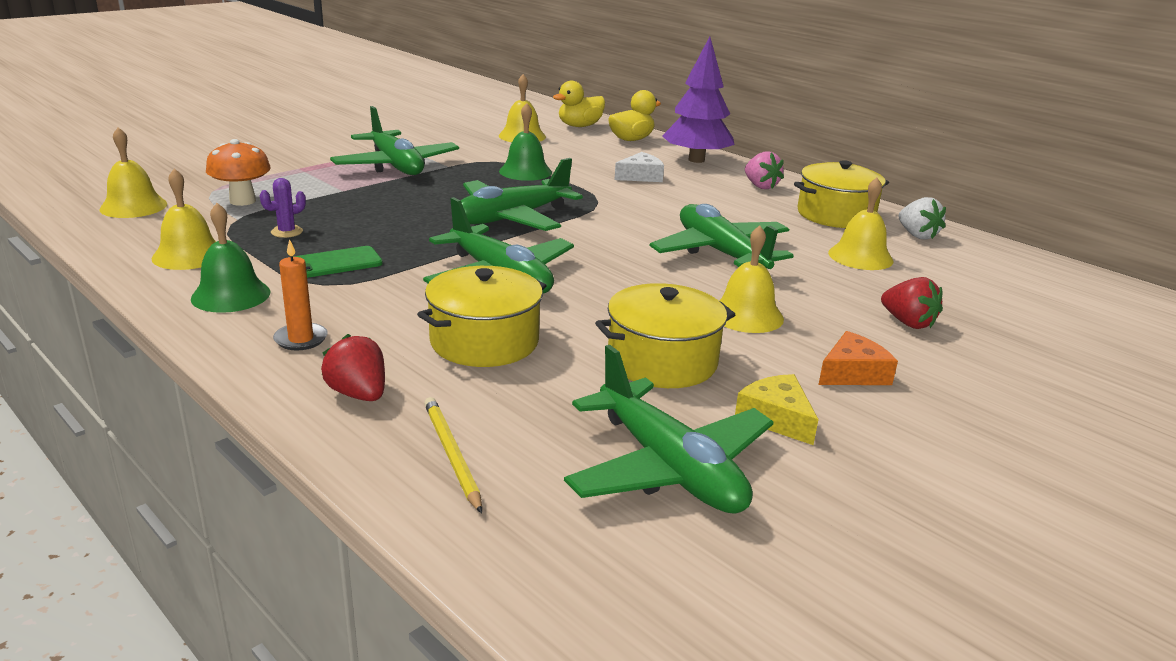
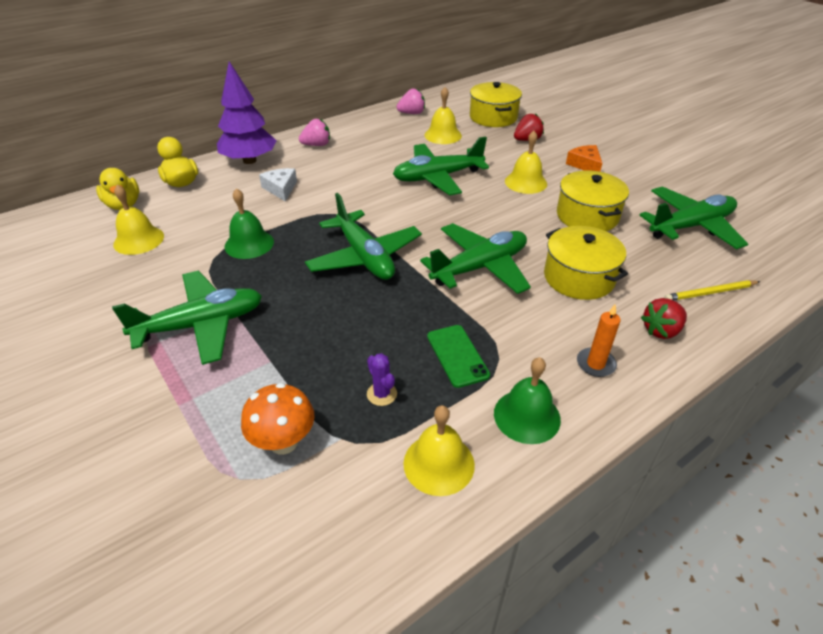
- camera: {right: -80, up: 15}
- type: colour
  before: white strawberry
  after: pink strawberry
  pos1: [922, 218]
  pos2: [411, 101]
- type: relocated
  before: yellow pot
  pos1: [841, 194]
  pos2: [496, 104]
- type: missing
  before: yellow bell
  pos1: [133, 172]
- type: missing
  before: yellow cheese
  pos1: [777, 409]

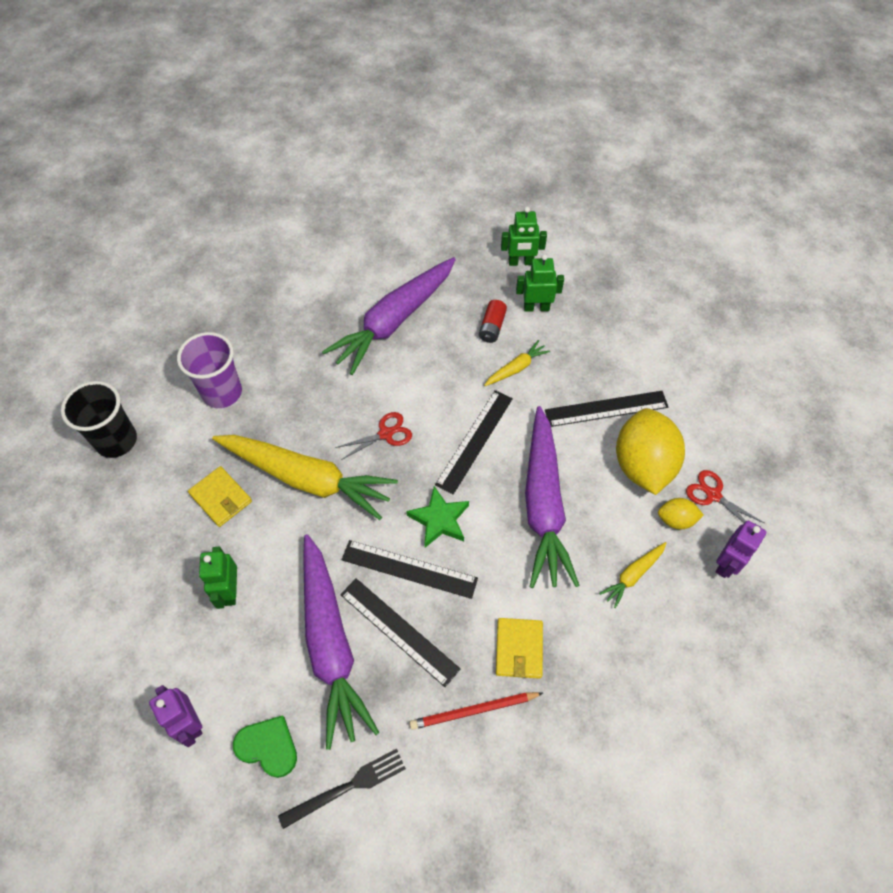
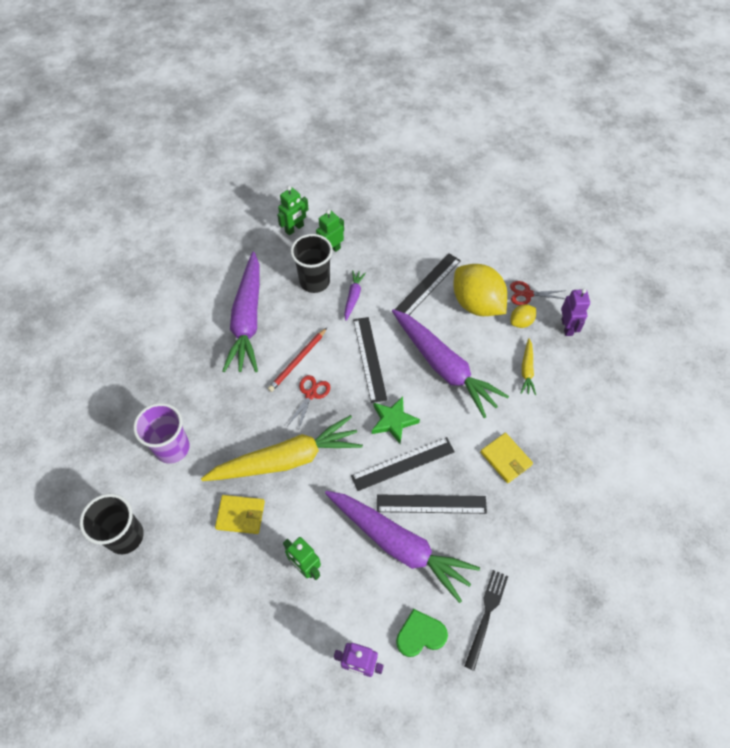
- camera: {right: -40, up: 0}
- type: relocated
  before: red pencil
  pos1: [476, 711]
  pos2: [297, 360]
- type: exchanged
  before: red battery
  after: black cup
  pos1: [493, 321]
  pos2: [312, 263]
- type: colour
  before: yellow carrot
  after: purple carrot
  pos1: [517, 363]
  pos2: [355, 295]

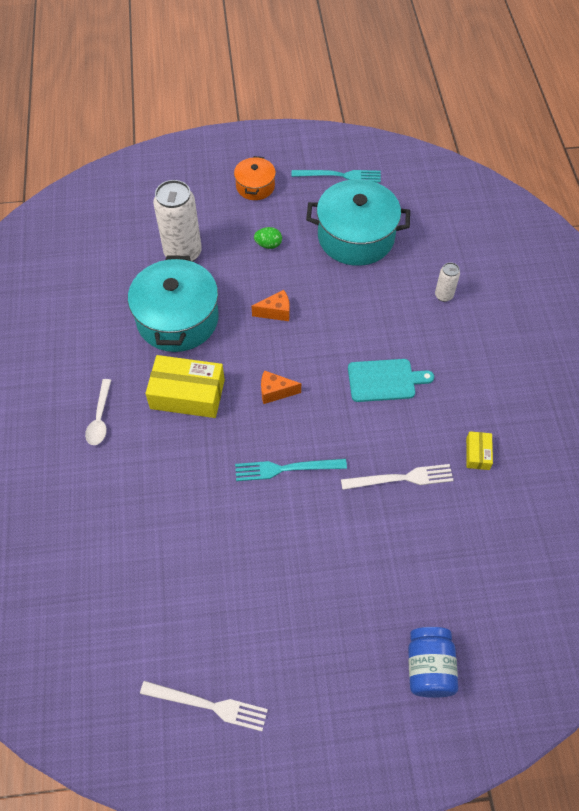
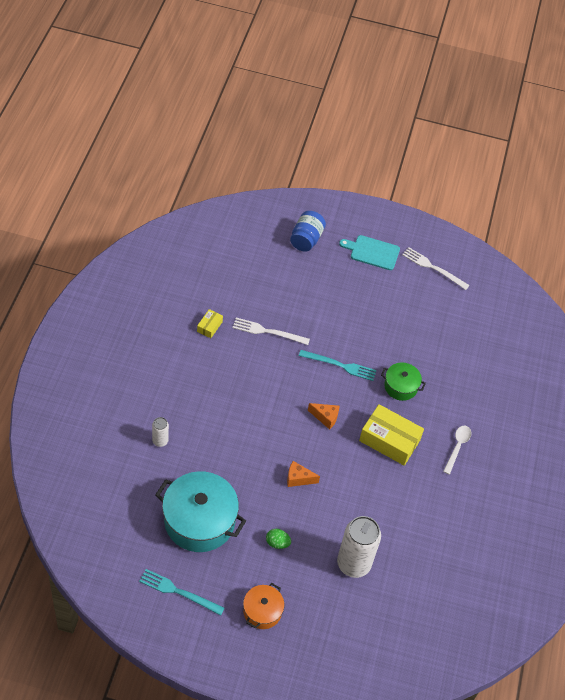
- camera: {right: -165, up: -5}
- type: relocated
  before: turquoise cutting board
  pos1: [391, 380]
  pos2: [369, 252]
- type: appeared
  after: green pot
  pos2: [403, 381]
- type: missing
  before: turquoise pot
  pos1: [173, 303]

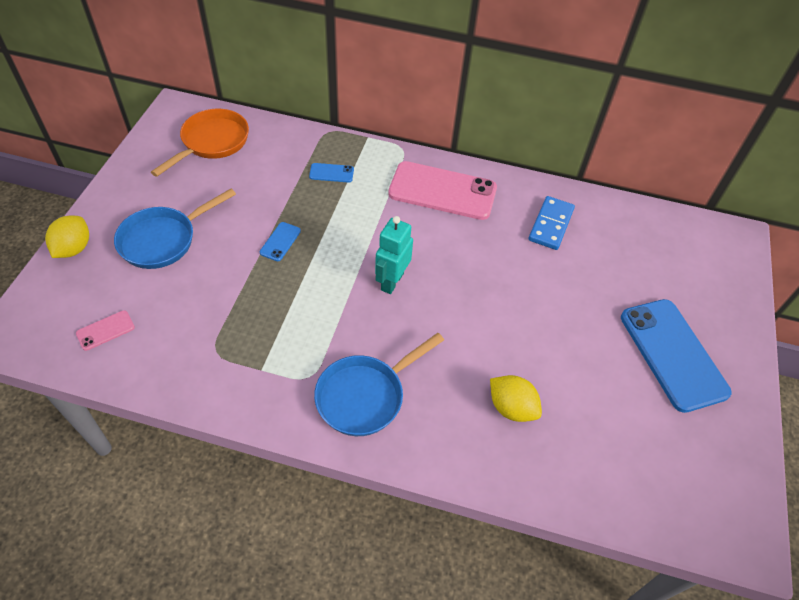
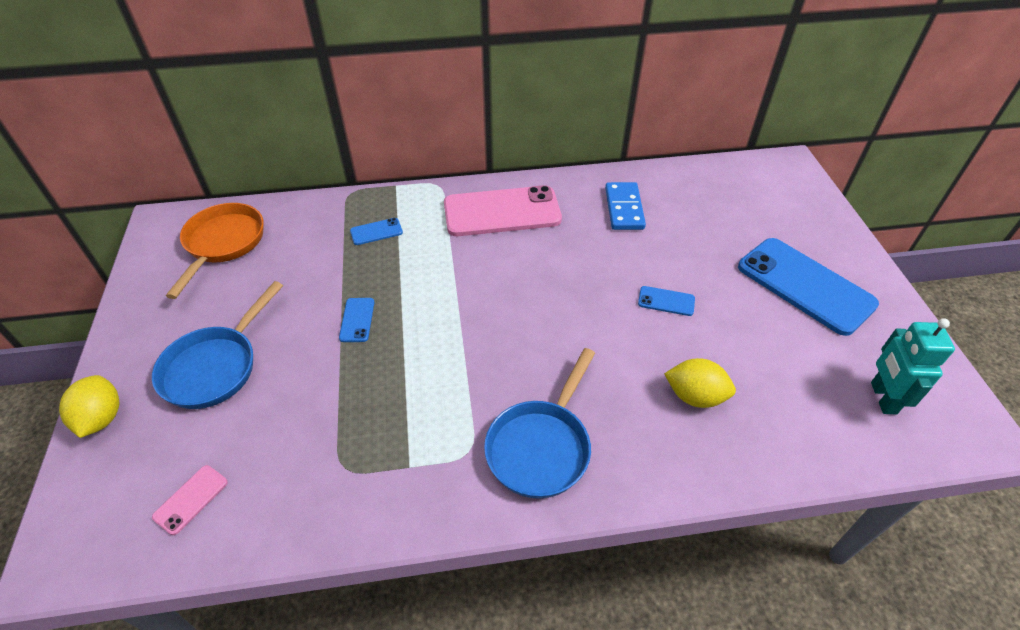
- camera: {right: -20, up: -5}
- type: appeared
  after: blue phone
  pos2: [666, 301]
- type: relocated
  before: turquoise robot
  pos1: [394, 255]
  pos2: [913, 366]

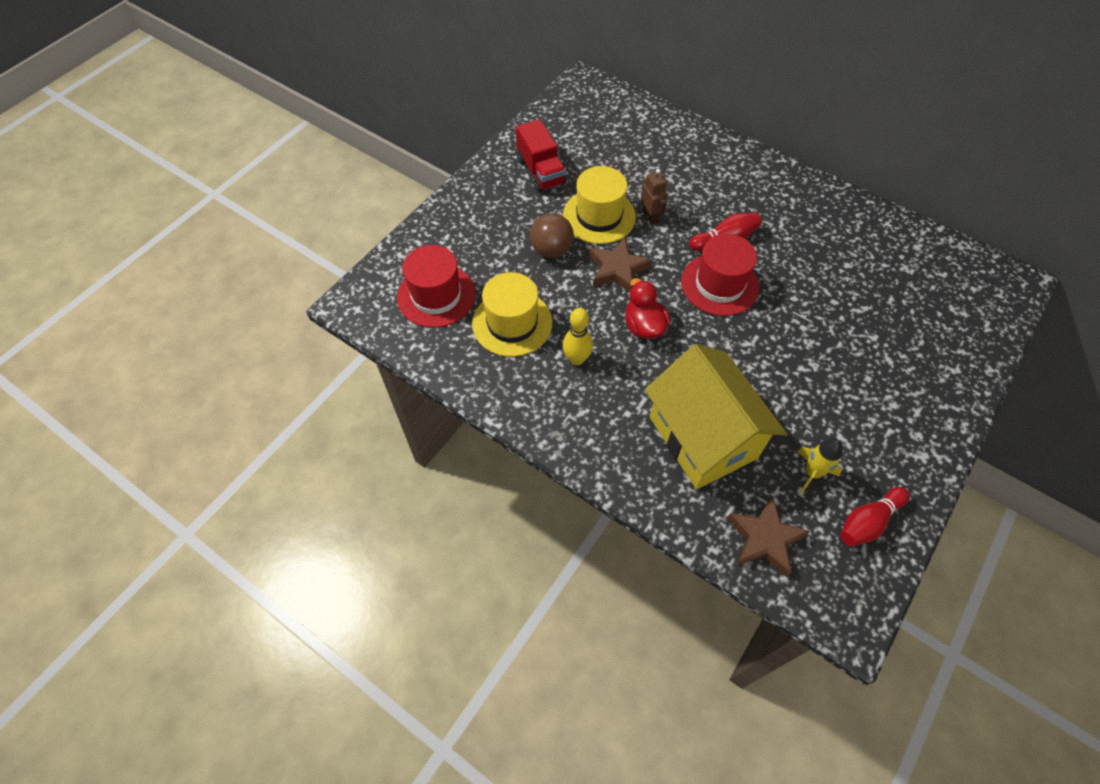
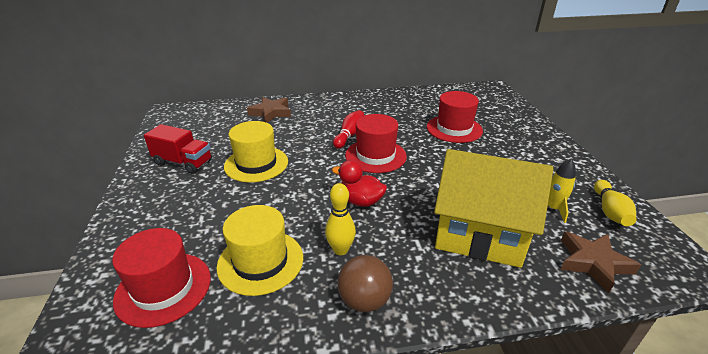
- camera: {right: -45, up: -25}
- type: relocated
  before: brown star
  pos1: [620, 265]
  pos2: [269, 110]
- type: relocated
  before: brown ball
  pos1: [552, 235]
  pos2: [365, 283]
- type: appeared
  after: red hat
  pos2: [455, 117]
- type: colour
  before: red bowling pin
  after: yellow bowling pin
  pos1: [874, 516]
  pos2: [615, 203]
- type: missing
  before: brown robot
  pos1: [654, 196]

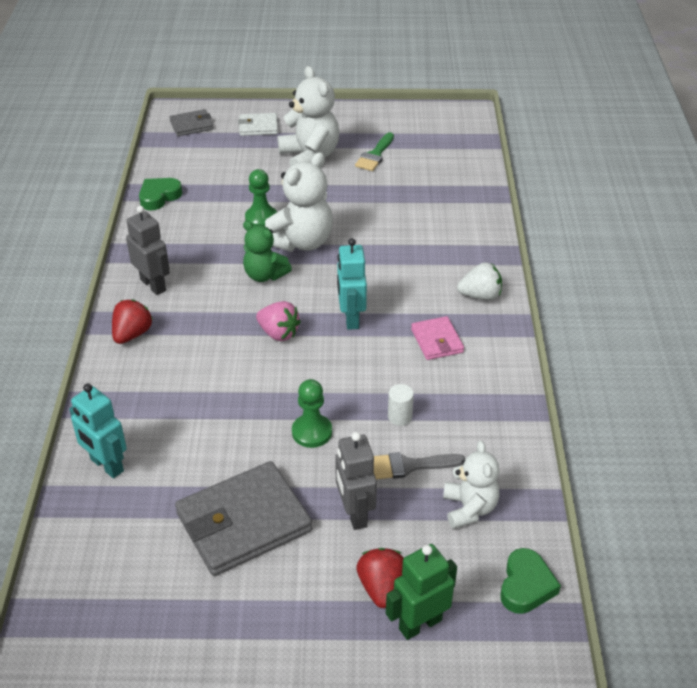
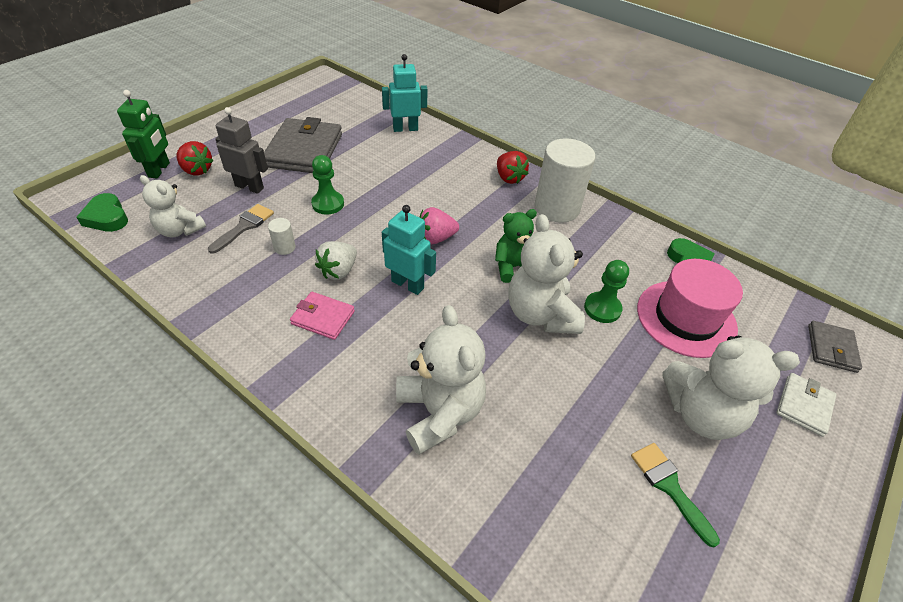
- camera: {right: 125, up: 5}
- type: relocated
  before: white strawberry
  pos1: [479, 281]
  pos2: [336, 260]
- type: appeared
  after: white teddy bear
  pos2: [441, 380]
- type: exchanged
  before: grey robot
  after: white cylinder
  pos1: [148, 250]
  pos2: [565, 180]
- type: appeared
  after: pink hat
  pos2: [690, 308]

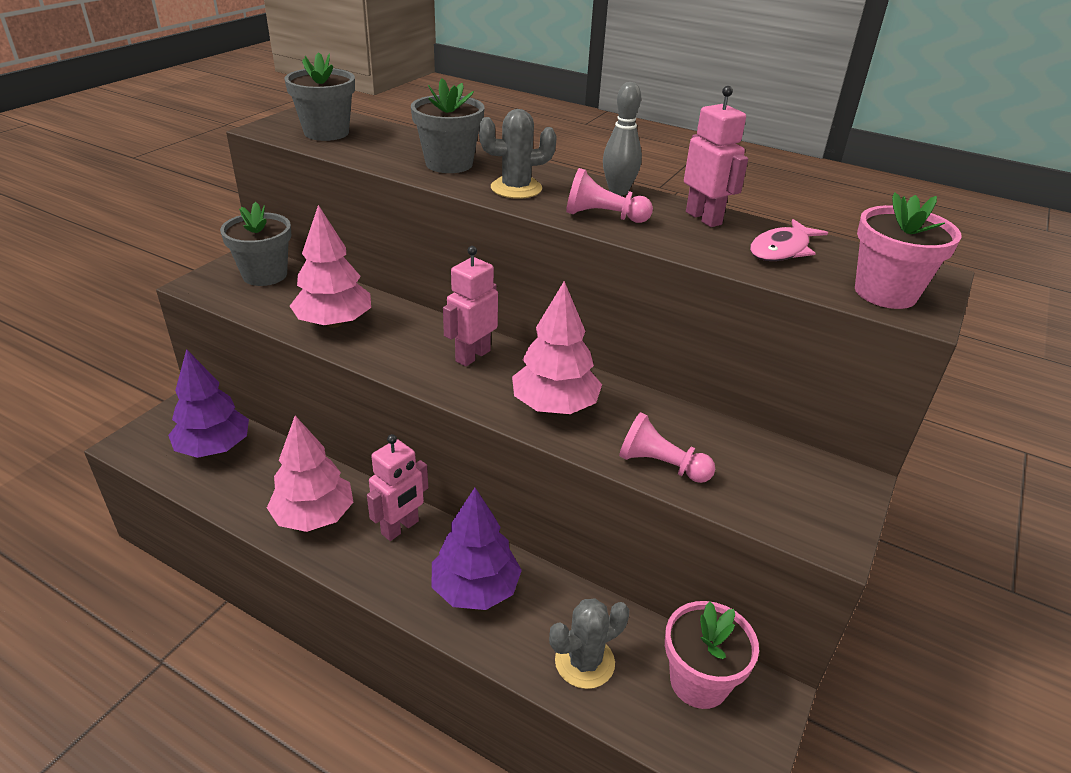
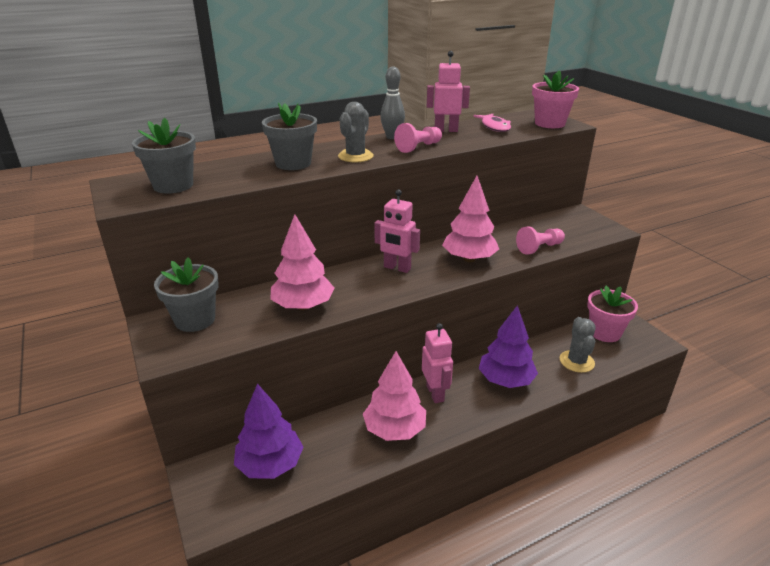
- camera: {right: -55, up: -5}
- type: spun
  before: pink robot
  pos1: [470, 306]
  pos2: [397, 231]
  turn: -45

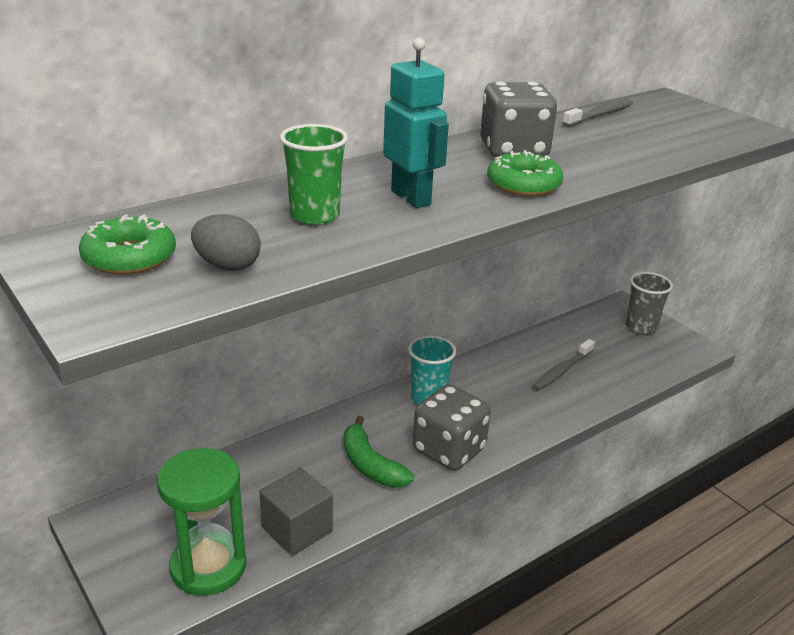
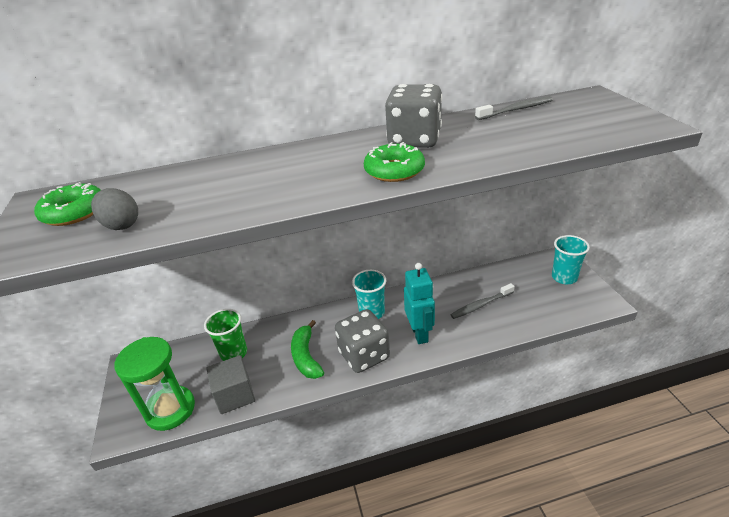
- camera: {right: 25, up: 5}
- type: relocated
  before: green cup
  pos1: [314, 174]
  pos2: [225, 335]
- type: relocated
  before: turquoise robot
  pos1: [416, 123]
  pos2: [419, 303]
- type: colour
  before: grey cup
  after: turquoise cup
  pos1: [649, 303]
  pos2: [571, 259]

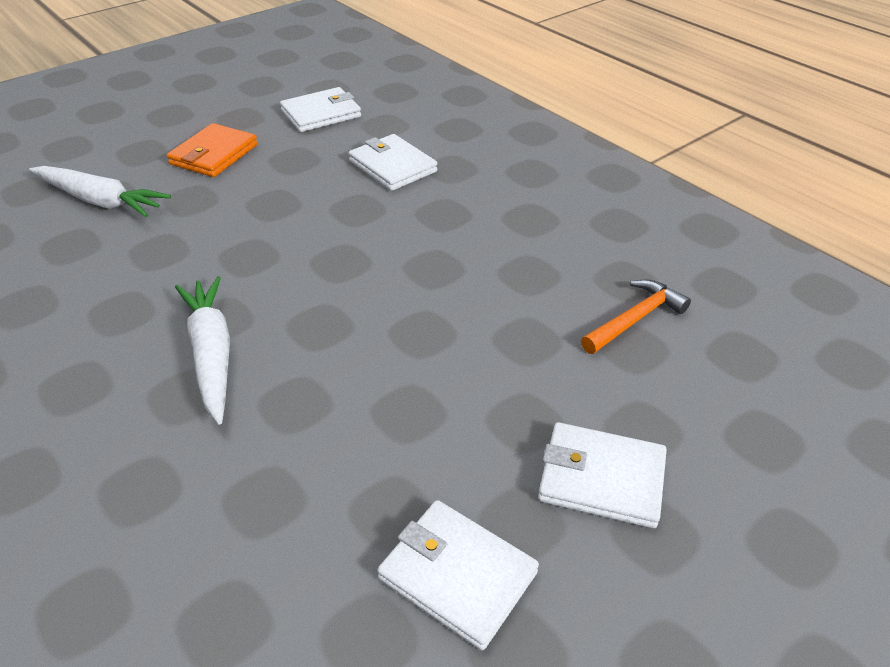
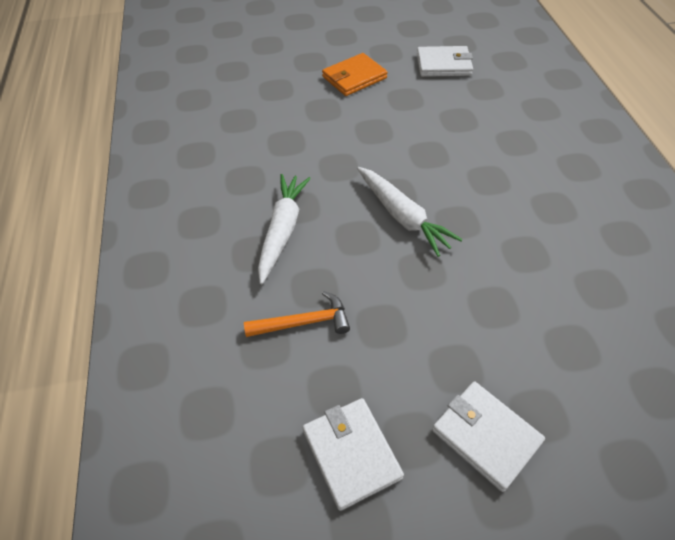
- camera: {right: 30, up: 10}
- type: relocated
  before: orange hammer
  pos1: [636, 317]
  pos2: [297, 314]
- type: relocated
  before: white carrot
  pos1: [100, 191]
  pos2: [409, 212]
- type: missing
  before: white wallet
  pos1: [392, 162]

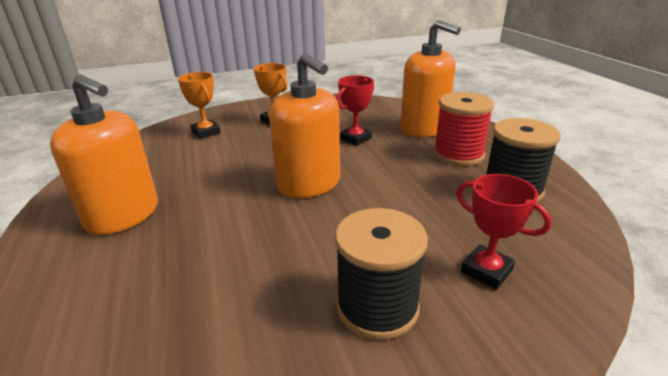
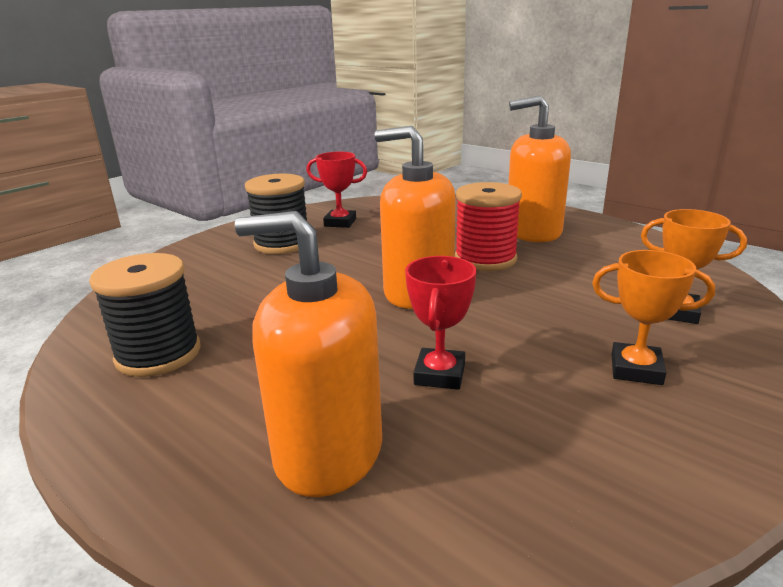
- camera: {right: 150, up: -5}
- type: relocated
  before: red trophy
  pos1: [504, 232]
  pos2: [336, 190]
- type: relocated
  before: red spool
  pos1: [463, 129]
  pos2: [488, 226]

